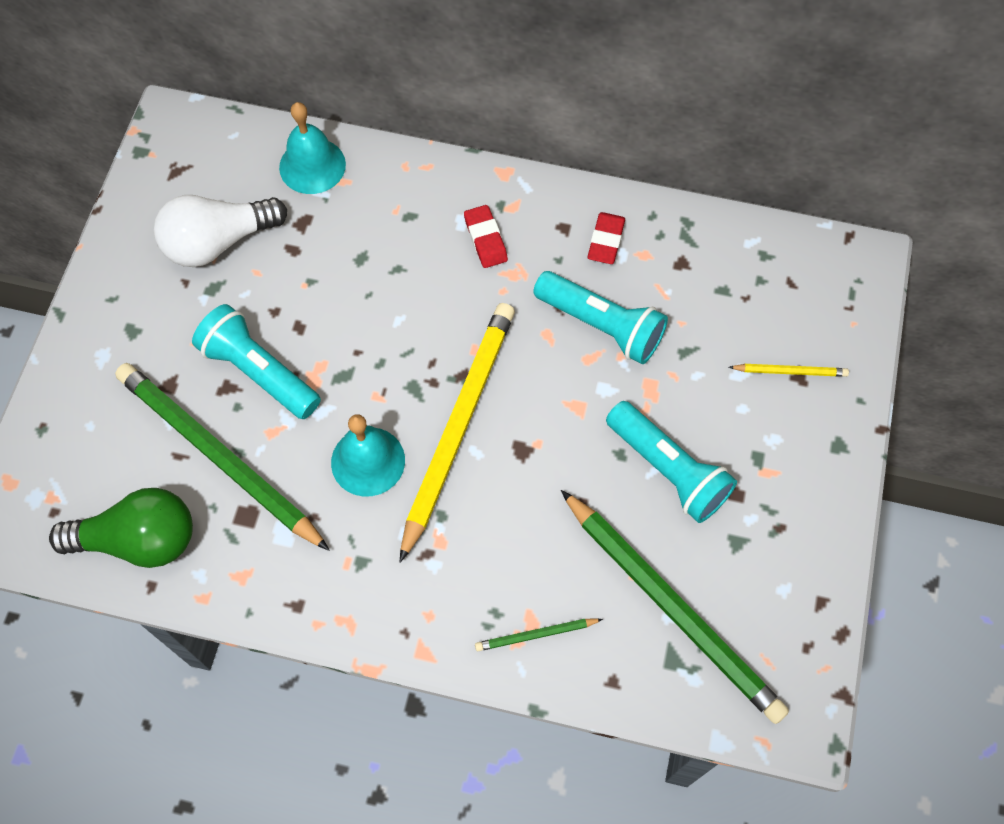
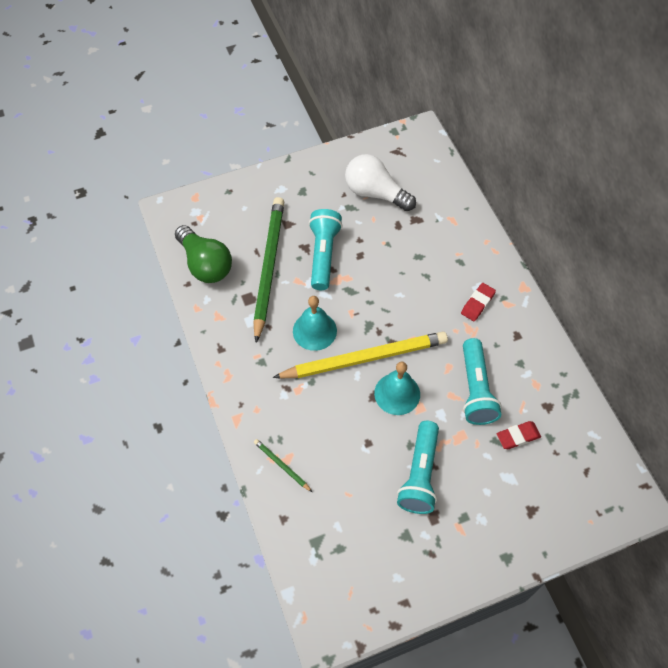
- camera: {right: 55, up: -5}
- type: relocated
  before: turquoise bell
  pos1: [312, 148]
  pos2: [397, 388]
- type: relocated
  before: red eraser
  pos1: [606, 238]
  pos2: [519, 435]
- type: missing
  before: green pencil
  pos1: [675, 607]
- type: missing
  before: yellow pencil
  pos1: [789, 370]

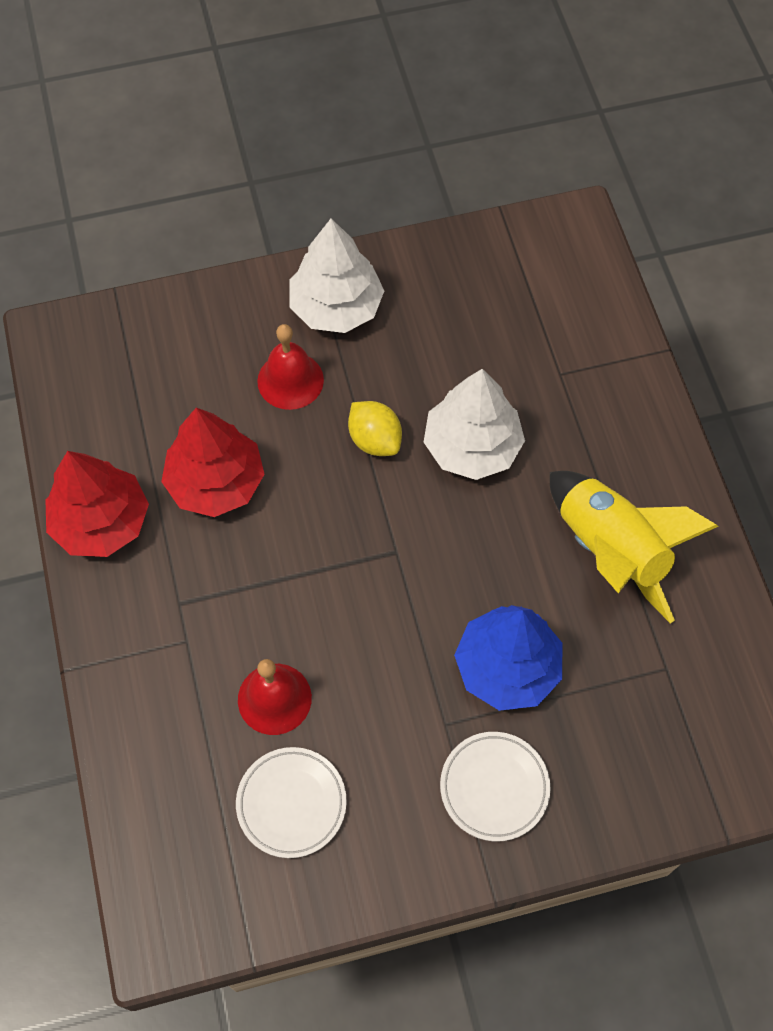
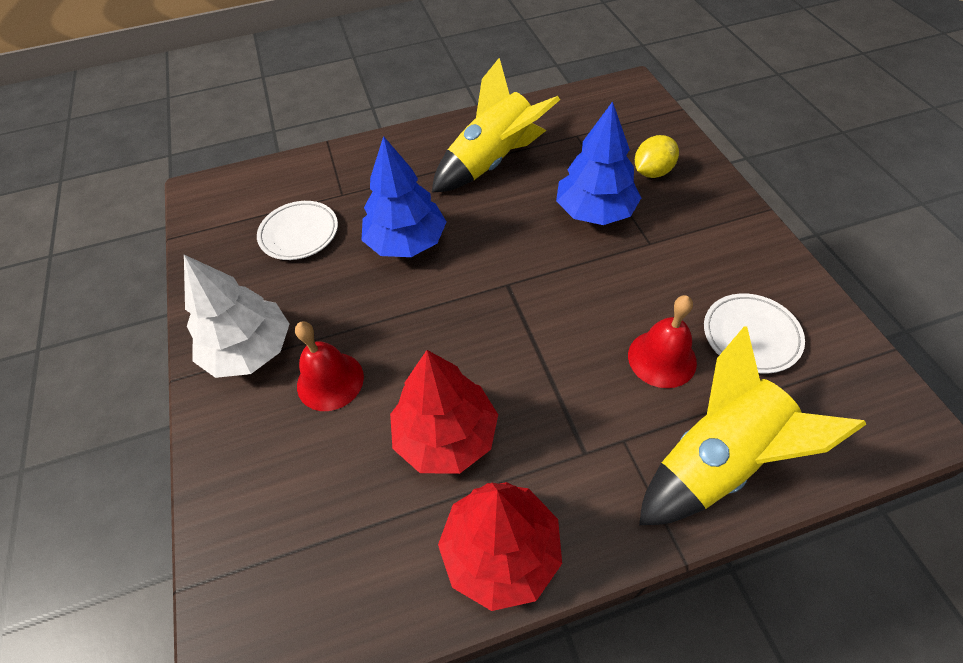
- camera: {right: -90, up: -10}
- type: relocated
  before: white plate
  pos1: [495, 786]
  pos2: [297, 230]
- type: colour
  before: white tree
  after: blue tree
  pos1: [474, 424]
  pos2: [404, 196]
- type: relocated
  before: yellow lemon
  pos1: [375, 428]
  pos2: [657, 156]
- type: appeared
  after: yellow rocket
  pos2: [752, 426]

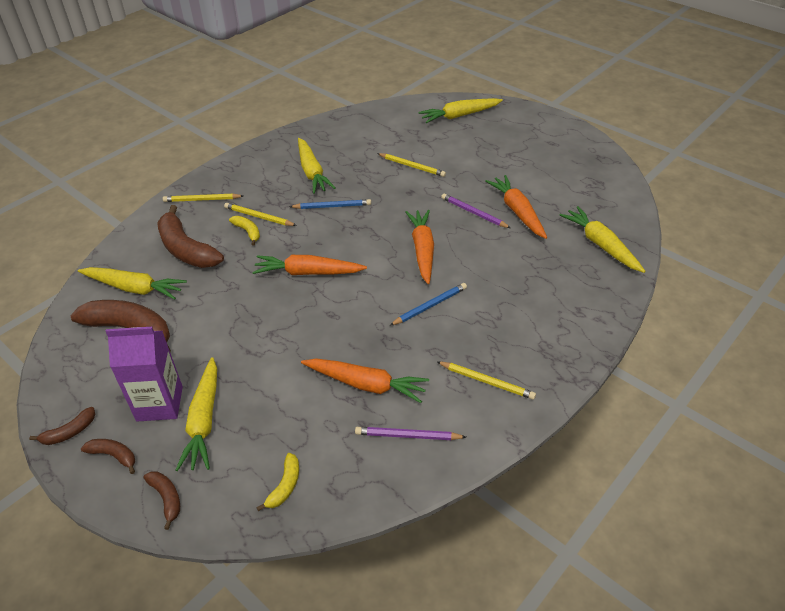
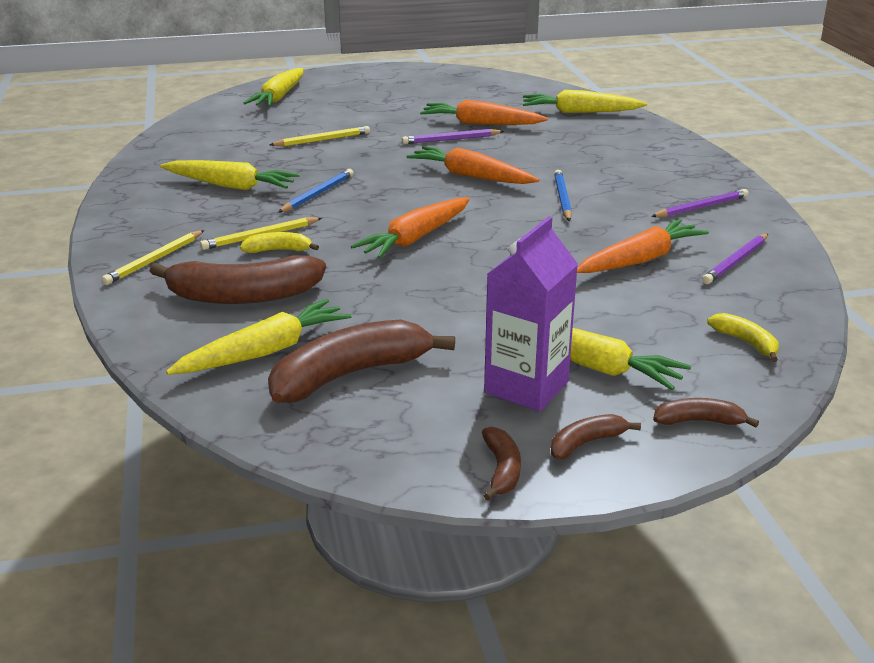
- camera: {right: -55, up: -15}
- type: colour
  before: yellow pencil
  after: purple pencil
  pos1: [486, 380]
  pos2: [699, 203]

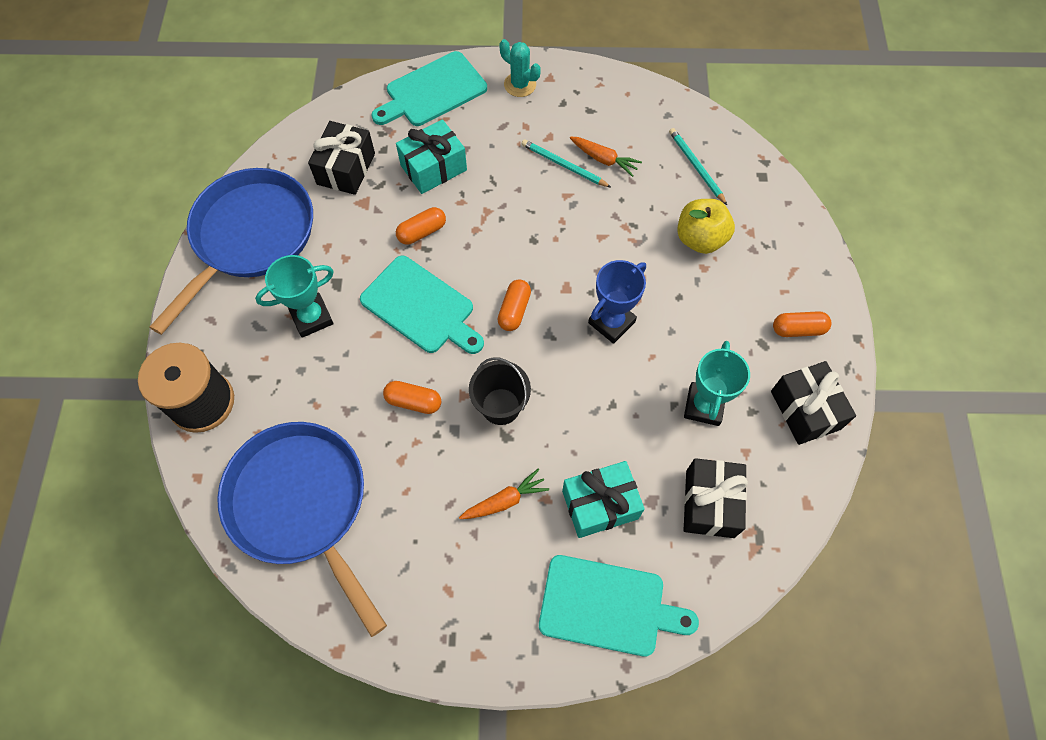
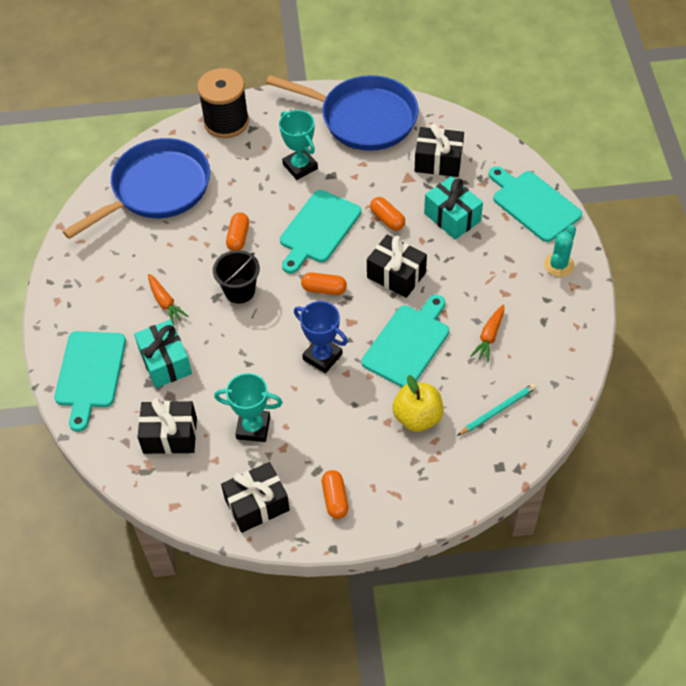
- camera: {right: 85, up: -10}
- type: appeared
  after: turquoise cutting board
  pos2: [405, 341]
- type: appeared
  after: black gift
  pos2: [397, 266]
- type: missing
  before: turquoise pencil
  pos1: [567, 163]

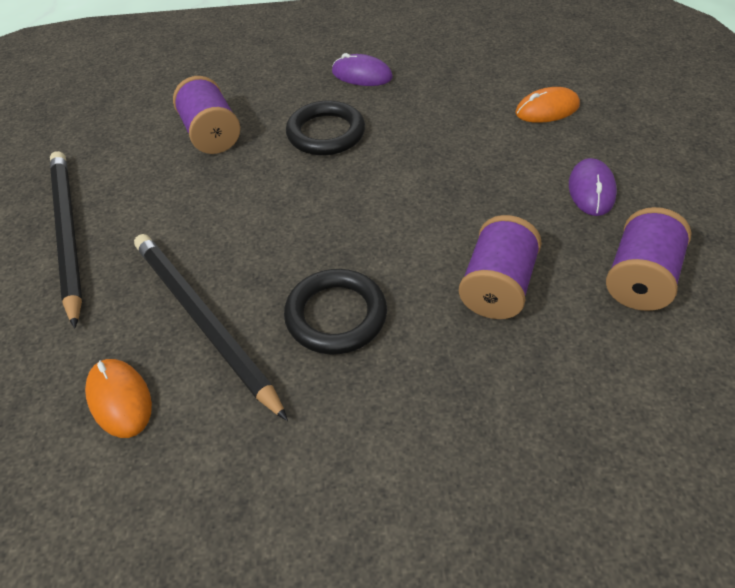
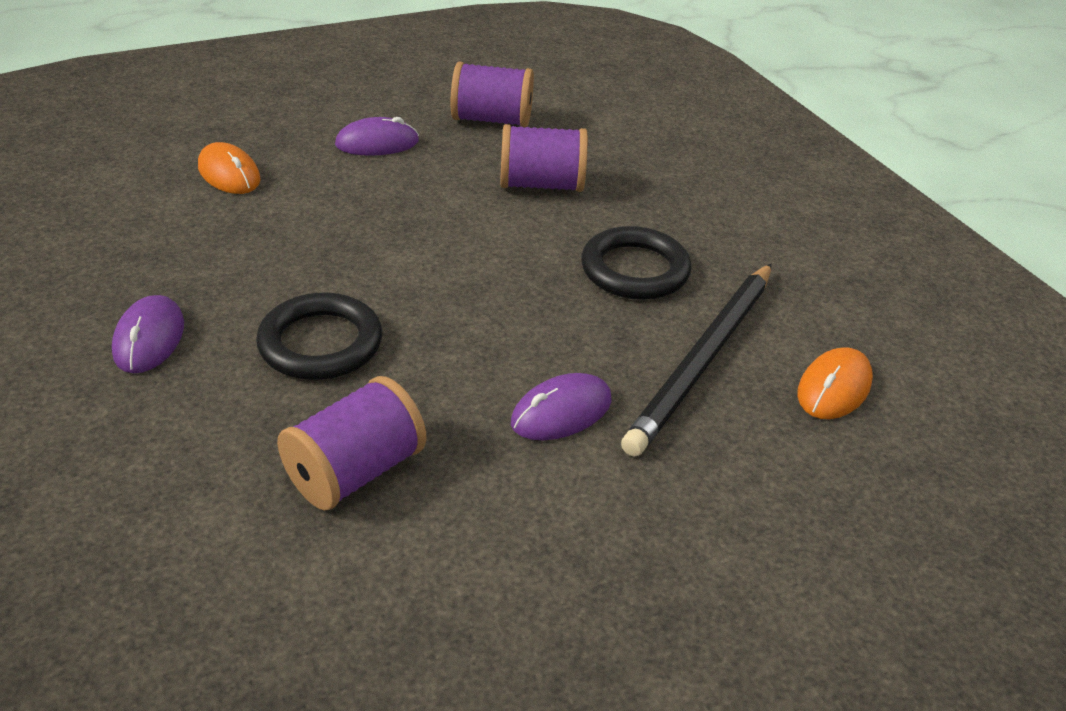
- camera: {right: -115, up: -10}
- type: appeared
  after: purple mouse
  pos2: [561, 406]
- type: missing
  before: black pencil
  pos1: [66, 240]

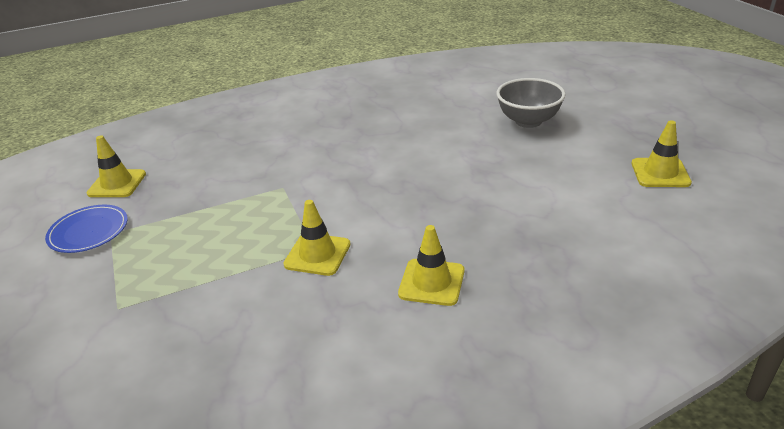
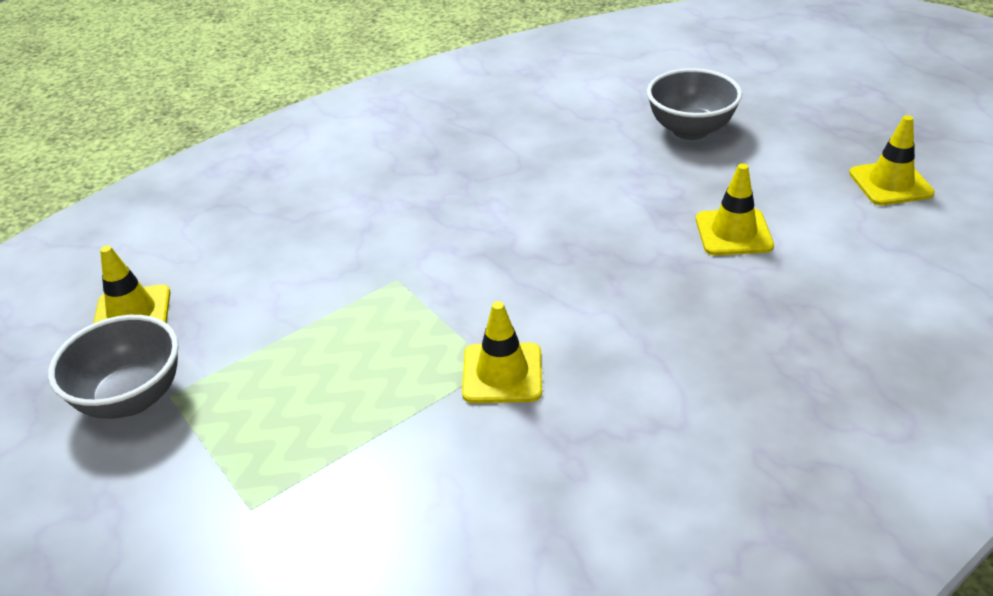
- camera: {right: -15, up: 5}
- type: exchanged
  before: blue plate
  after: grey bowl
  pos1: [86, 229]
  pos2: [113, 367]
- type: relocated
  before: yellow traffic cone
  pos1: [431, 265]
  pos2: [735, 209]

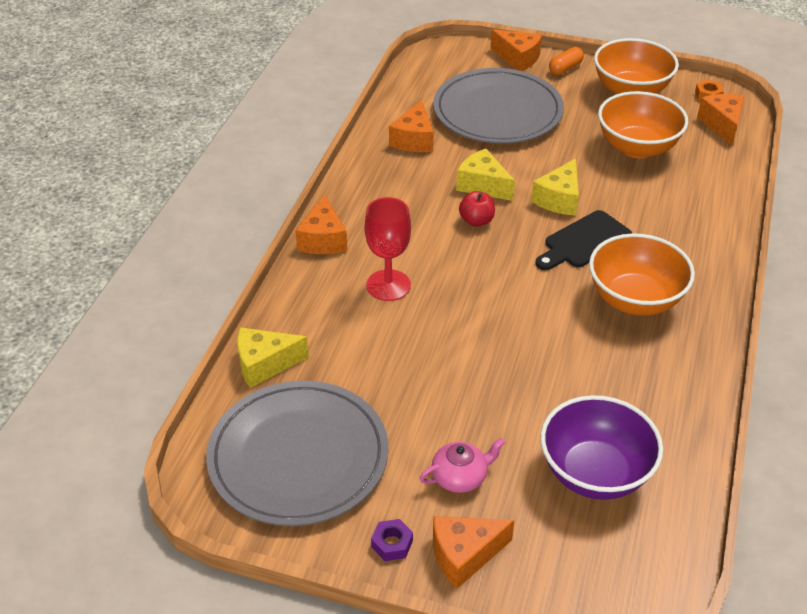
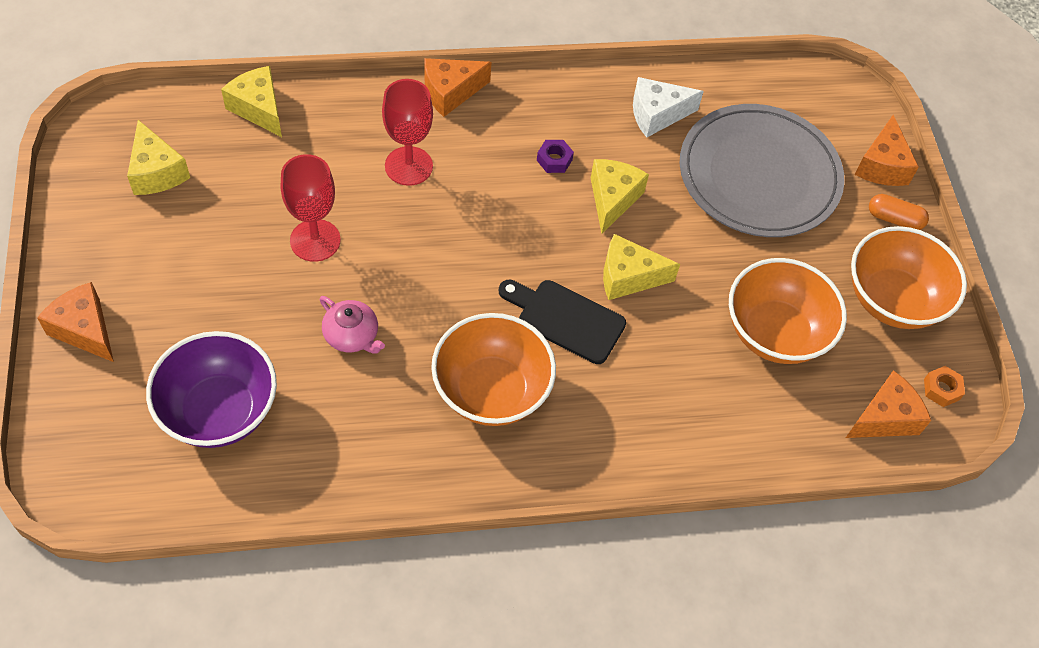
- camera: {right: 60, up: 15}
- type: exchanged
  before: grey plate
  after: yellow cheese
  pos1: [297, 453]
  pos2: [158, 157]
- type: appeared
  after: red goblet
  pos2: [311, 208]
- type: relocated
  before: pink teapot
  pos1: [462, 465]
  pos2: [352, 325]
- type: relocated
  before: purple nut
  pos1: [392, 540]
  pos2: [555, 156]
- type: colour
  before: orange cheese
  after: white cheese
  pos1: [411, 126]
  pos2: [668, 107]
- type: missing
  before: red apple
  pos1: [477, 209]

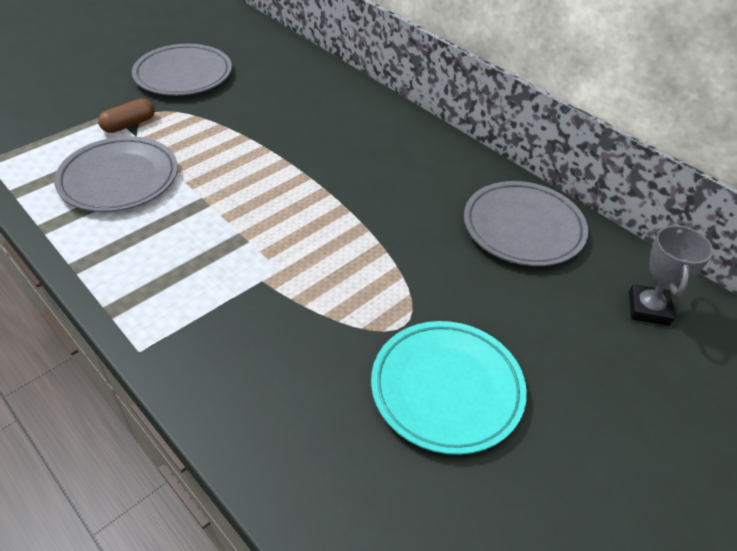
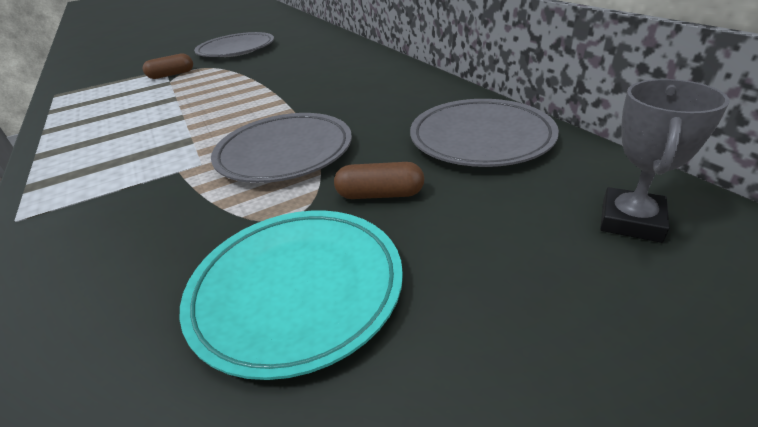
- camera: {right: 20, up: -10}
- type: relocated
  before: grey plate
  pos1: [116, 174]
  pos2: [281, 148]
- type: appeared
  after: brown capsule
  pos2: [379, 180]

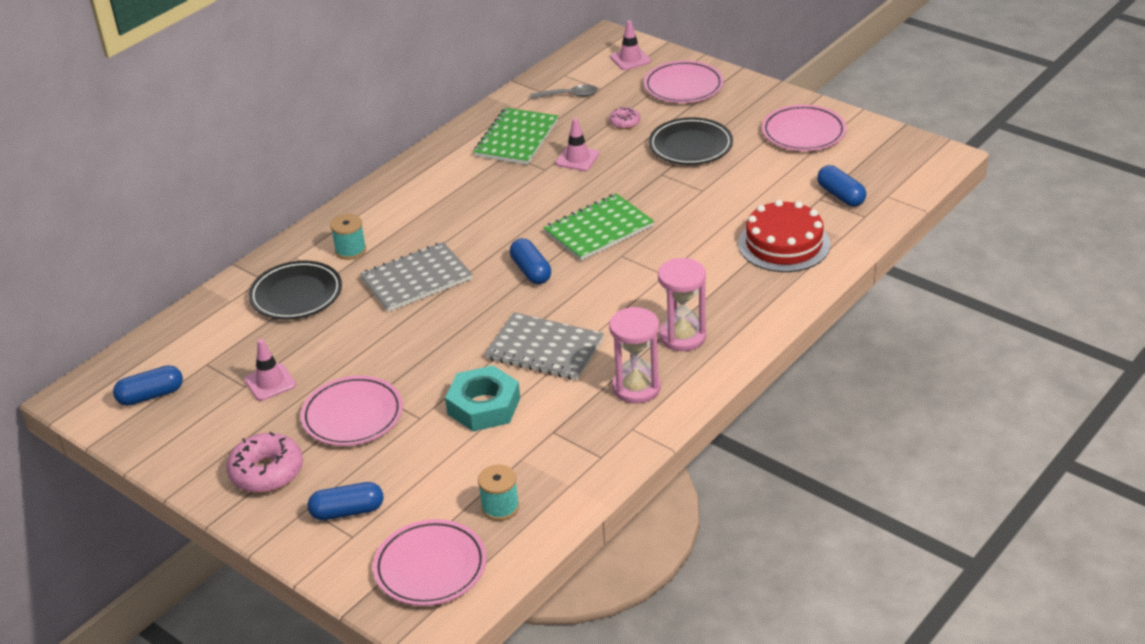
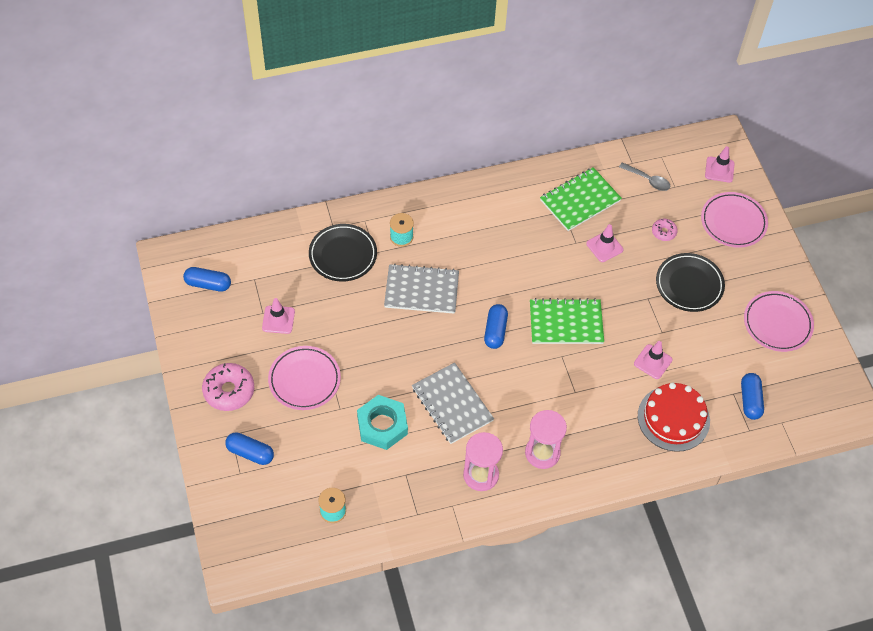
- camera: {right: 30, up: 20}
- type: appeared
  after: pink traffic cone
  pos2: [653, 360]
- type: missing
  before: pink plate
  pos1: [429, 562]

